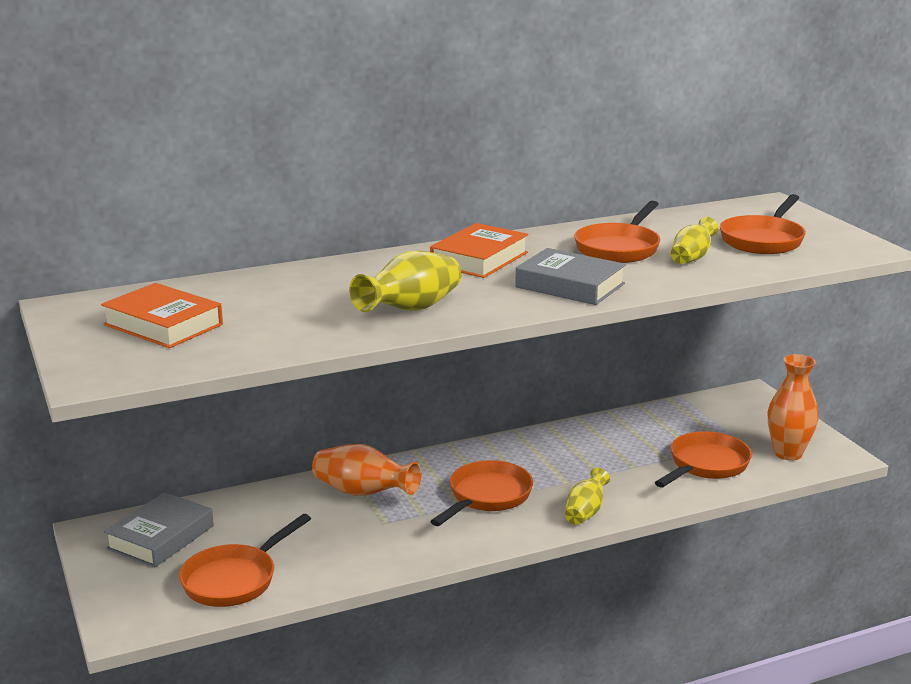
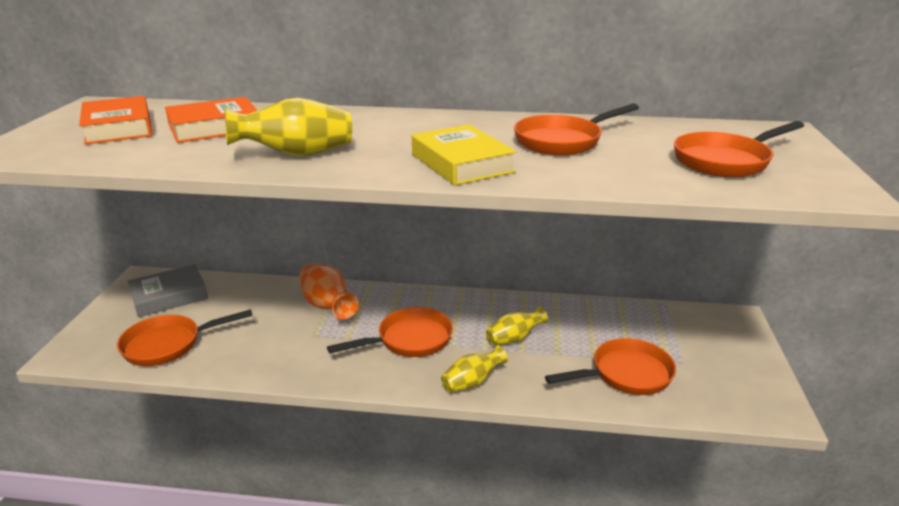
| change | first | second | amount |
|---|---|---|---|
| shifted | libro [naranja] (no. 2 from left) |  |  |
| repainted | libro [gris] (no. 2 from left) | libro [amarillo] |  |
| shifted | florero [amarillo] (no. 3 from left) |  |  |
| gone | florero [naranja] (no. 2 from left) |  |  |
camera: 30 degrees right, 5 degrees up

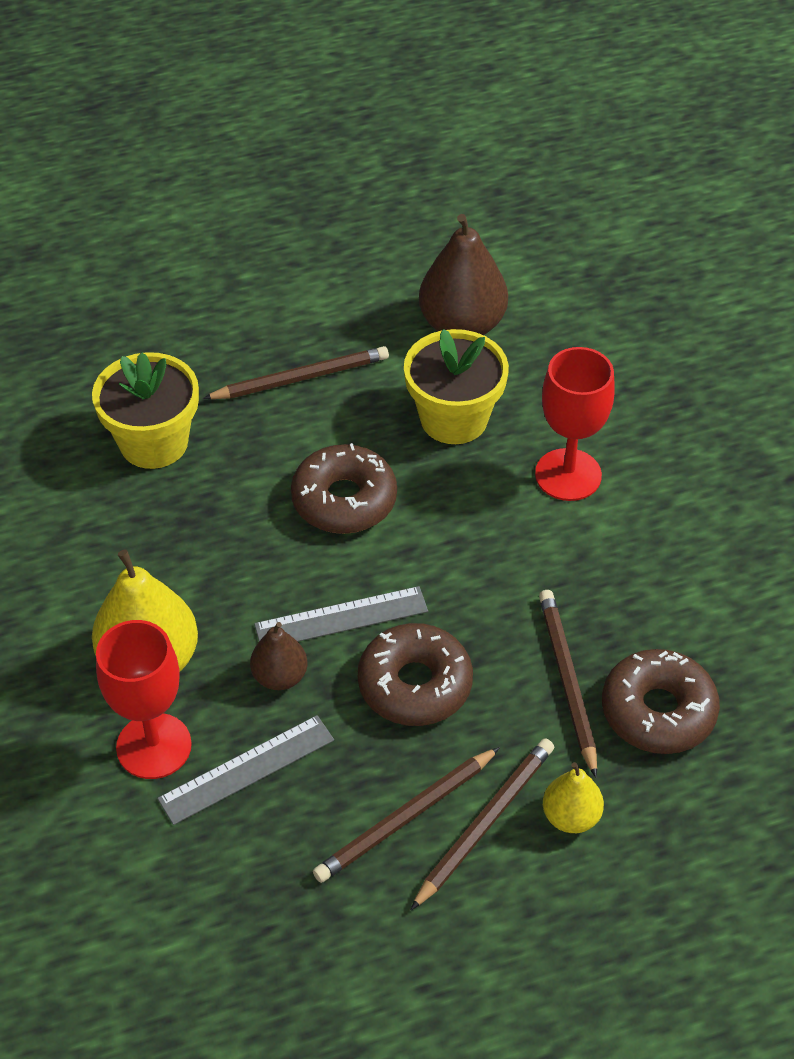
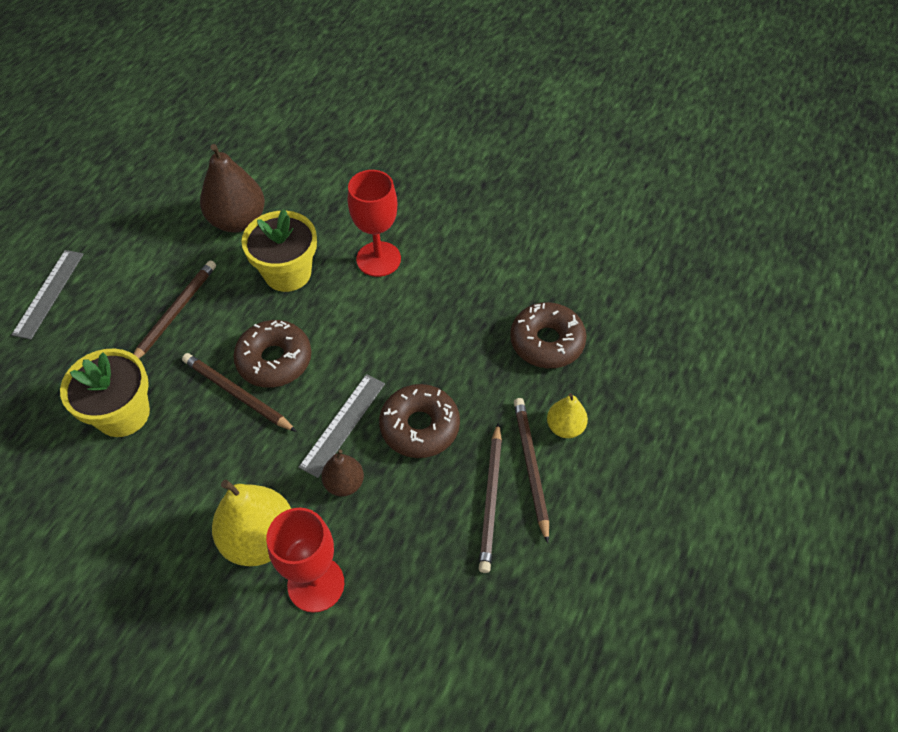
| change | first | second | amount |
|---|---|---|---|
| shifted | regla [gris] (no. 1 from left) |  |  |
| shifted | lápiz [marrón] (no. 4 from left in the first image) | lápiz [marrón] (no. 2 from left) |  |
camera: 45 degrees left, 5 degrees up

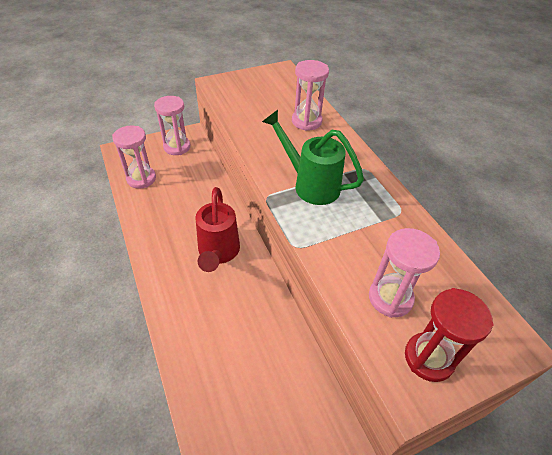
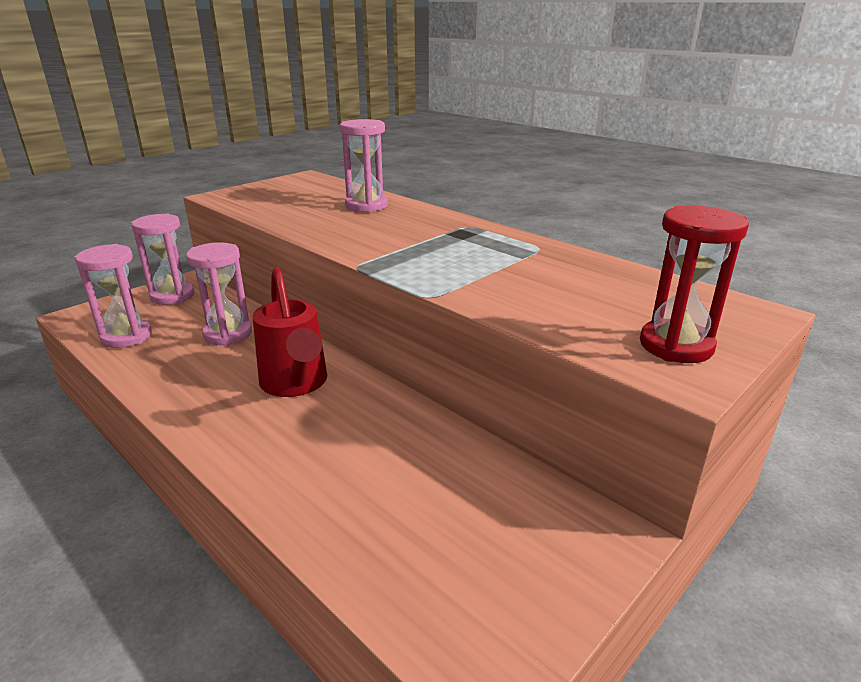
| change | first | second | amount |
|---|---|---|---|
| shifted | reloj de arena [rosa] (no. 4 from left in the first image) | reloj de arena [rosa] (no. 3 from left) |  |
| gone | regadera [verde] |  |  |
camera: 20 degrees left, 20 degrees down

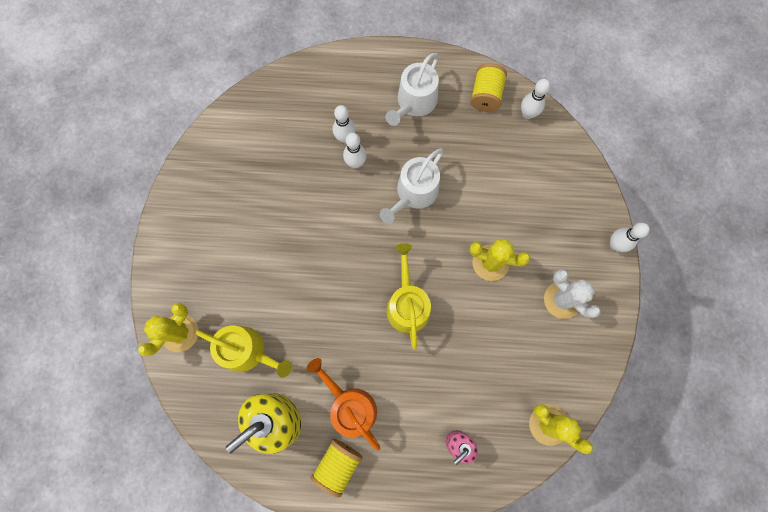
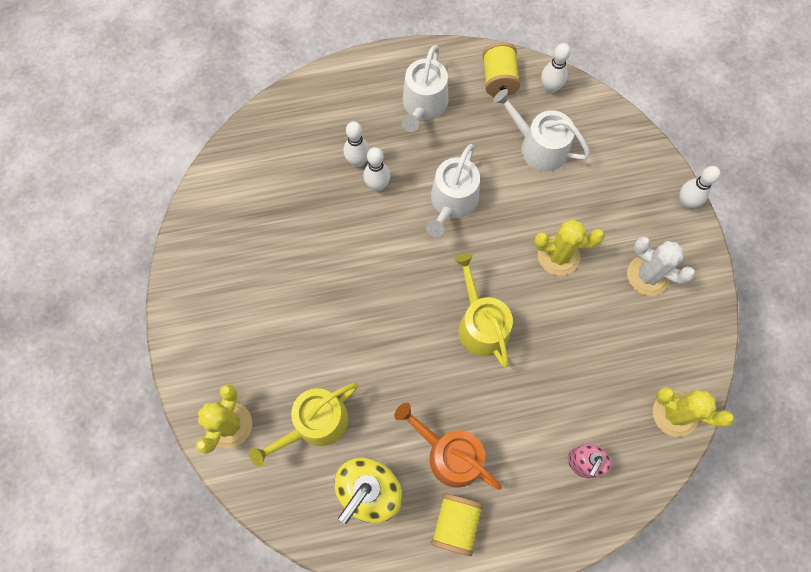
| change | first | second | amount |
|---|---|---|---|
| rotated | regadera [amarillo] (no. 1 from left) |  | 135 degrees clockwise |
| new |  | regadera [blanco] (no. 3 from left) |  |
camera: 15 degrees left, 5 degrees down

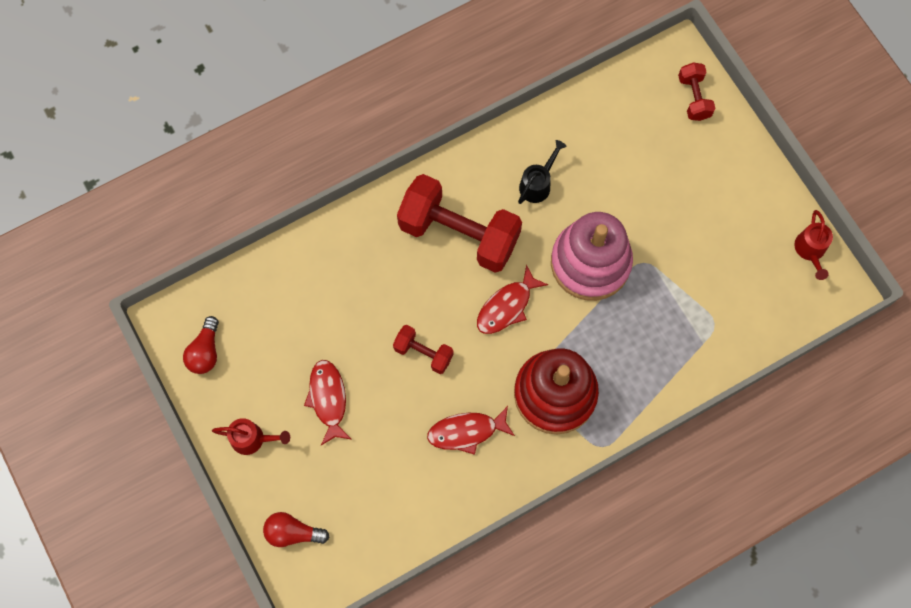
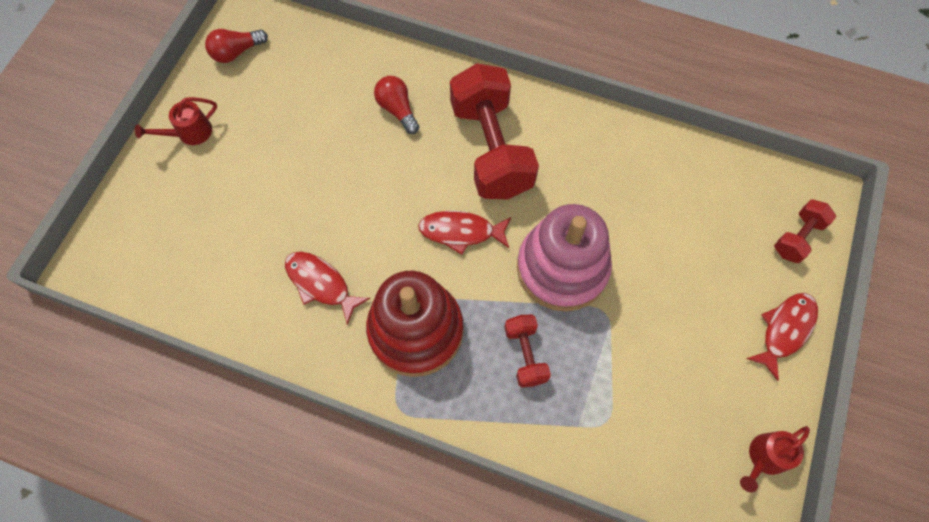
| change | first | second | amount |
|---|---|---|---|
| rotated | regadera [rojo] (no. 1 from left) |  | 90 degrees clockwise |
| shifted | bombilla [rojo] (no. 2 from left) |  |  |
| shifted | mancuerna [rojo] (no. 1 from left in the first image) | mancuerna [rojo] (no. 2 from left) |  |
| shifted | pez [rojo] (no. 1 from left in the first image) | pez [rojo] (no. 3 from left) |  |
| gone | regadera [negro] |  |  |
camera: 50 degrees right, 5 degrees down

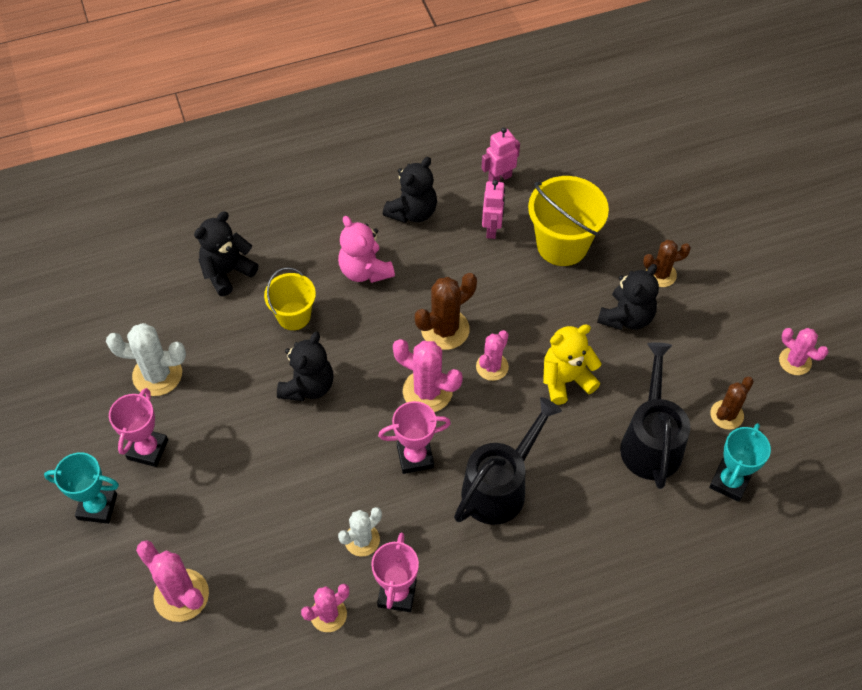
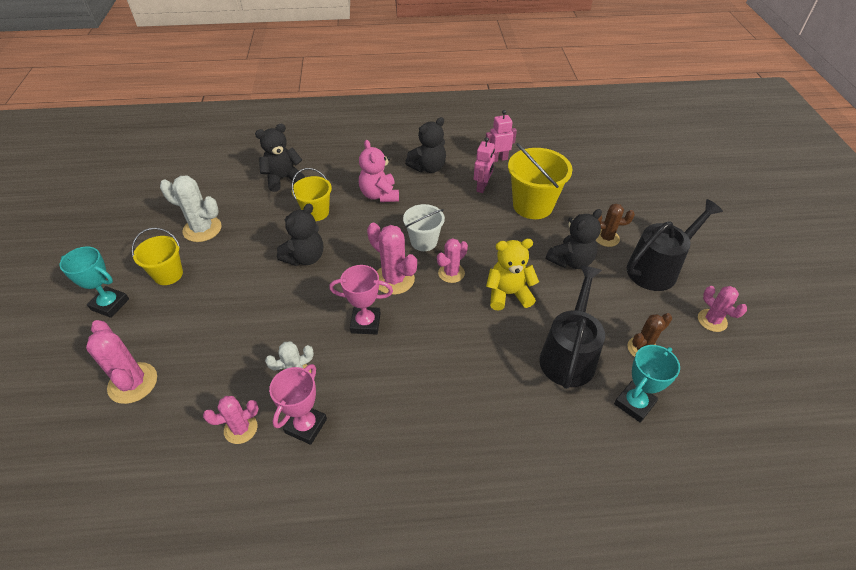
| change | first | second | amount |
|---|---|---|---|
| swapped | trofeo [rosa] (no. 1 from left) | balde [amarillo] (no. 1 from left) |  |
| swapped | cactus [marrón] (no. 1 from left) | balde [blanco] |  |
| shifted | regadera [negro] (no. 1 from left in the first image) | regadera [negro] (no. 2 from left) |  |
camera: 15 degrees right, 10 degrees down

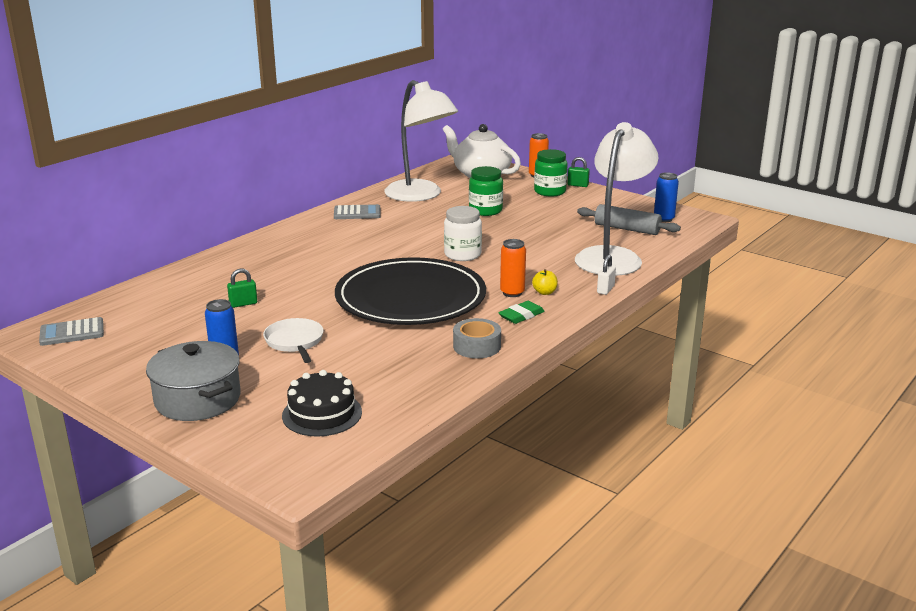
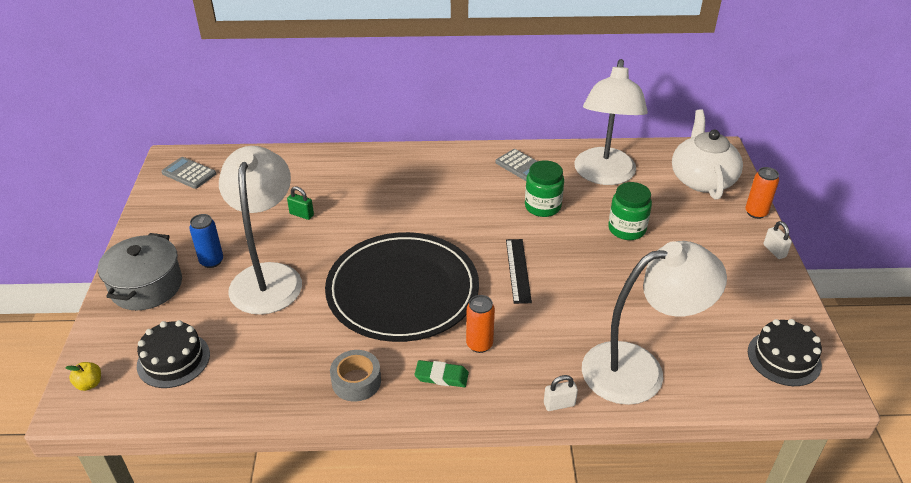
| change | first | second | amount |
|---|---|---|---|
| shifted | manzana [amarillo] |  |  |
| swapped | sartén [blanco] | lámpara [blanco] (no. 1 from left) |  |
| swapped | tarro [blanco] | regla [negro] |  |
| shifted | tarro [verde] (no. 2 from left in the first image) | tarro [verde] (no. 1 from left) |  |
| swapped | lata [azul] (no. 2 from left) | tarta [negro] (no. 2 from left) |  |
| repainted | candado [verde] (no. 2 from left) | candado [blanco] (no. 2 from left) |  |
| gone | rodillo [gris] |  |  |
camera: 50 degrees right, 15 degrees up

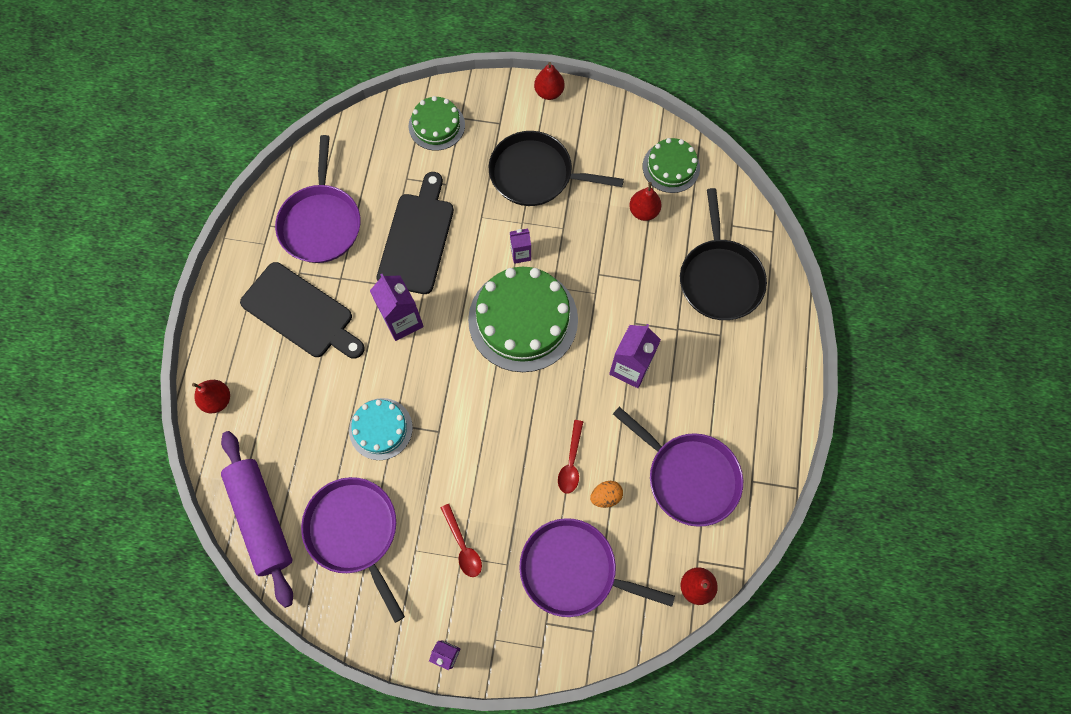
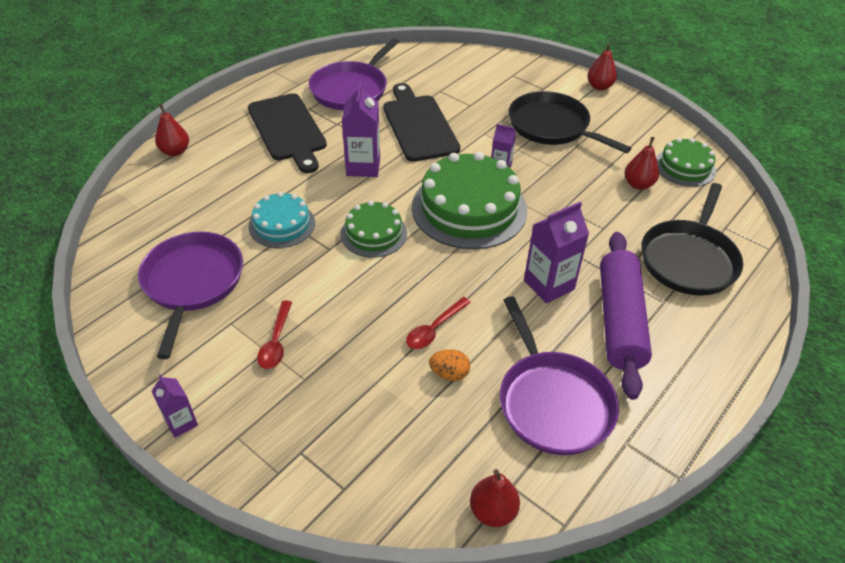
| change | first | second | amount |
|---|---|---|---|
| shifted | tarta [verde] (no. 1 from left) |  |  |
| rotated | tabla de cortar [negro] (no. 2 from left) |  | 60 degrees counterclockwise |
| shifted | rodillo [morado] |  |  |
| gone | sartén [morado] (no. 3 from left) |  |  |
camera: 30 degrees right, 25 degrees down

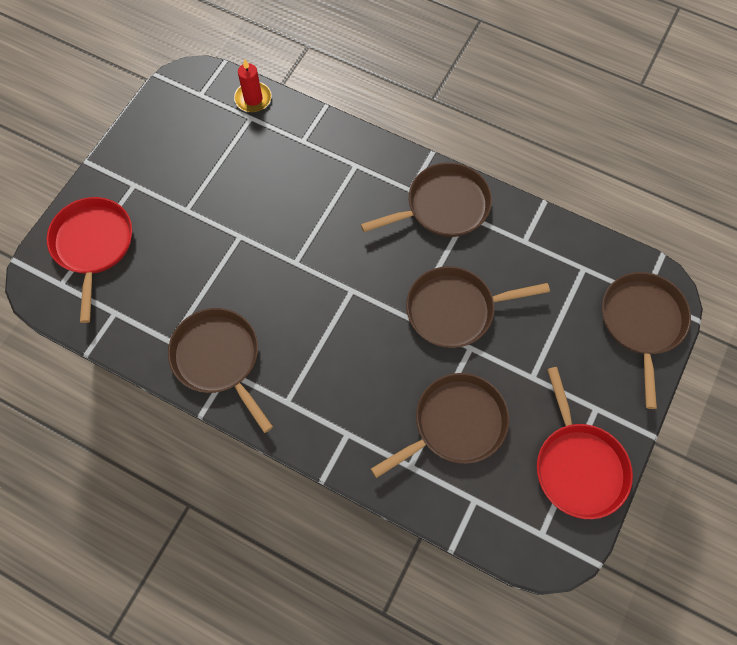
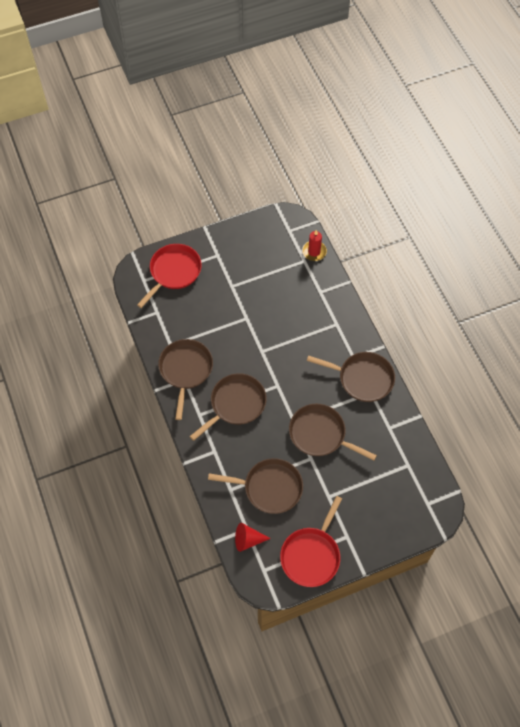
| change | first | second | amount |
|---|---|---|---|
| shifted | sartén [marrón] (no. 5 from left in the first image) | sartén [marrón] (no. 2 from left) |  |
| new |  | cono [rojo] |  |
camera: 40 degrees right, 5 degrees down

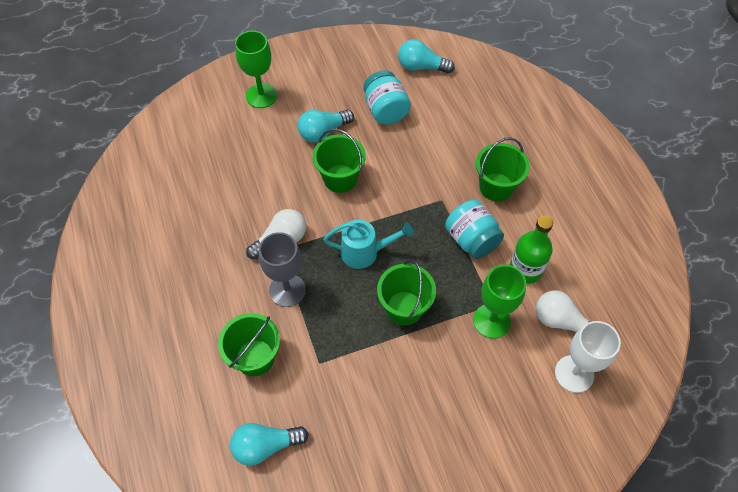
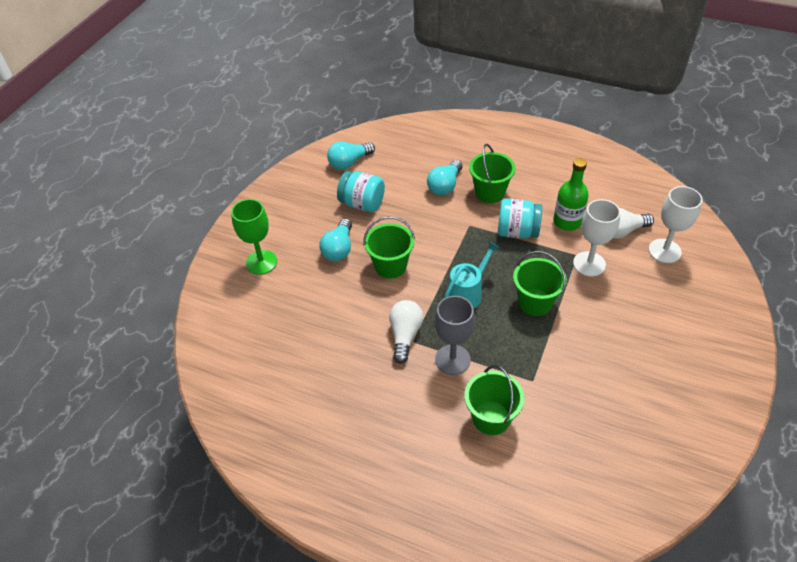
| change | first | second | amount |
|---|---|---|---|
| shifted | bombilla [turquesa] (no. 1 from left in the first image) | bombilla [turquesa] (no. 3 from left) |  |
| repainted | copa [verde] (no. 2 from left) | copa [blanco] (no. 1 from left) |  |
camera: 45 degrees left, 10 degrees down

